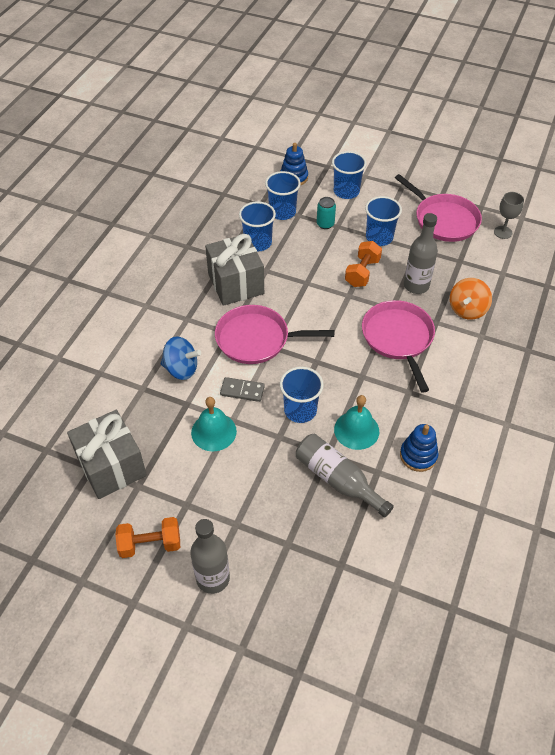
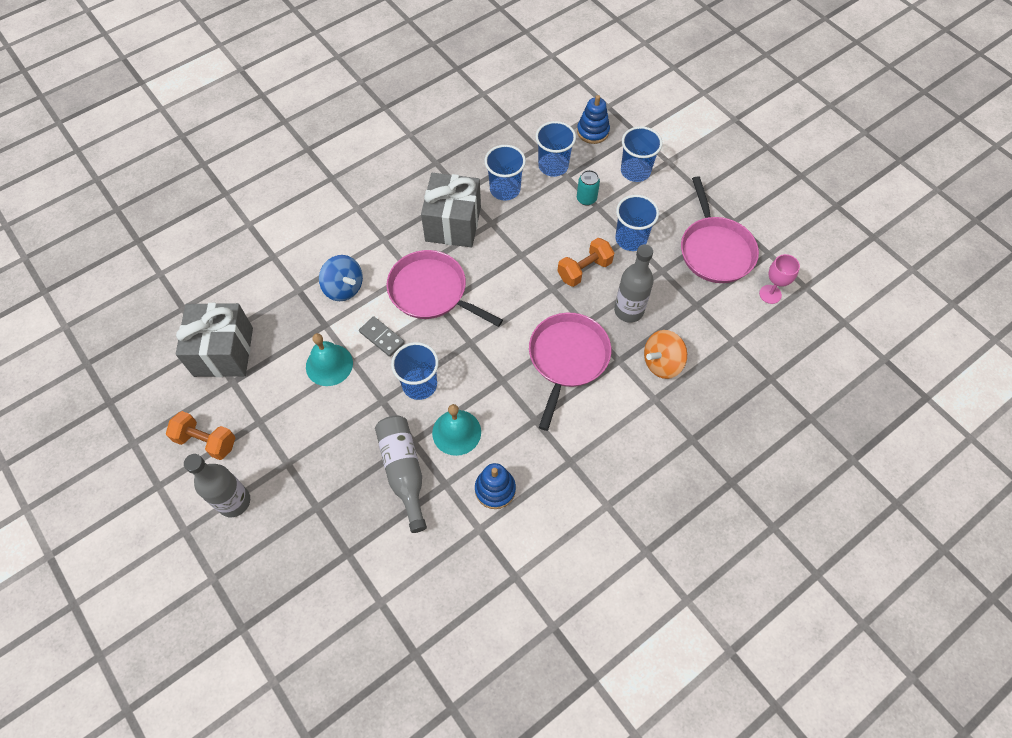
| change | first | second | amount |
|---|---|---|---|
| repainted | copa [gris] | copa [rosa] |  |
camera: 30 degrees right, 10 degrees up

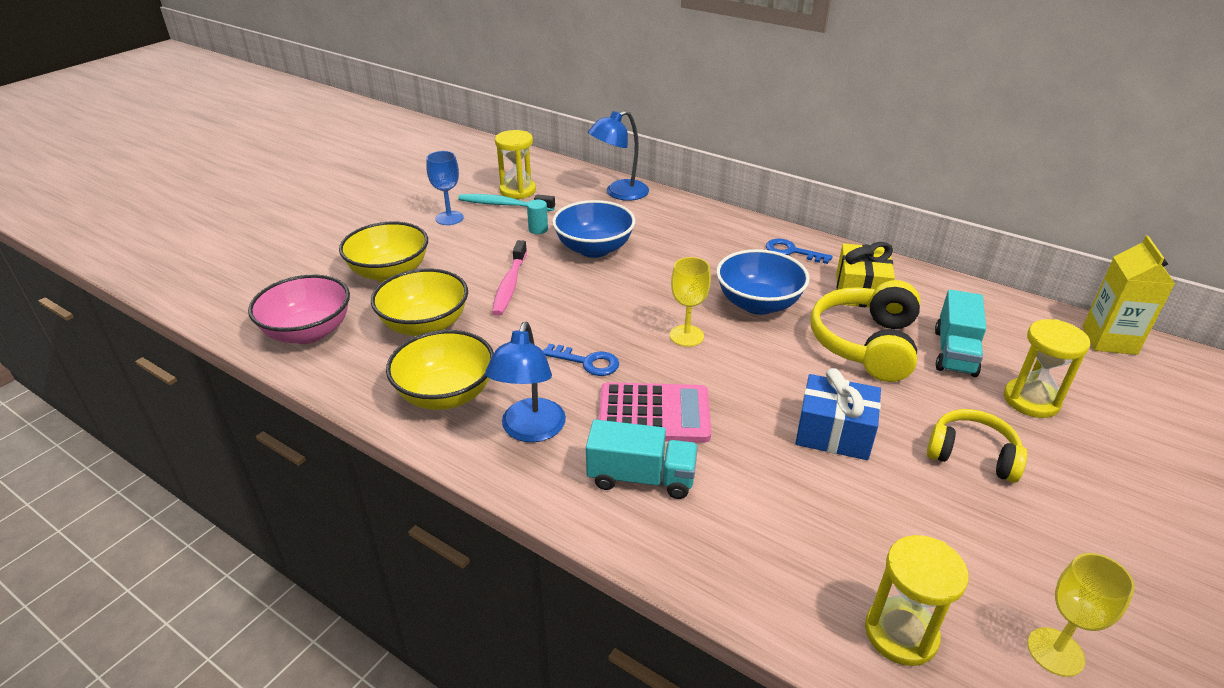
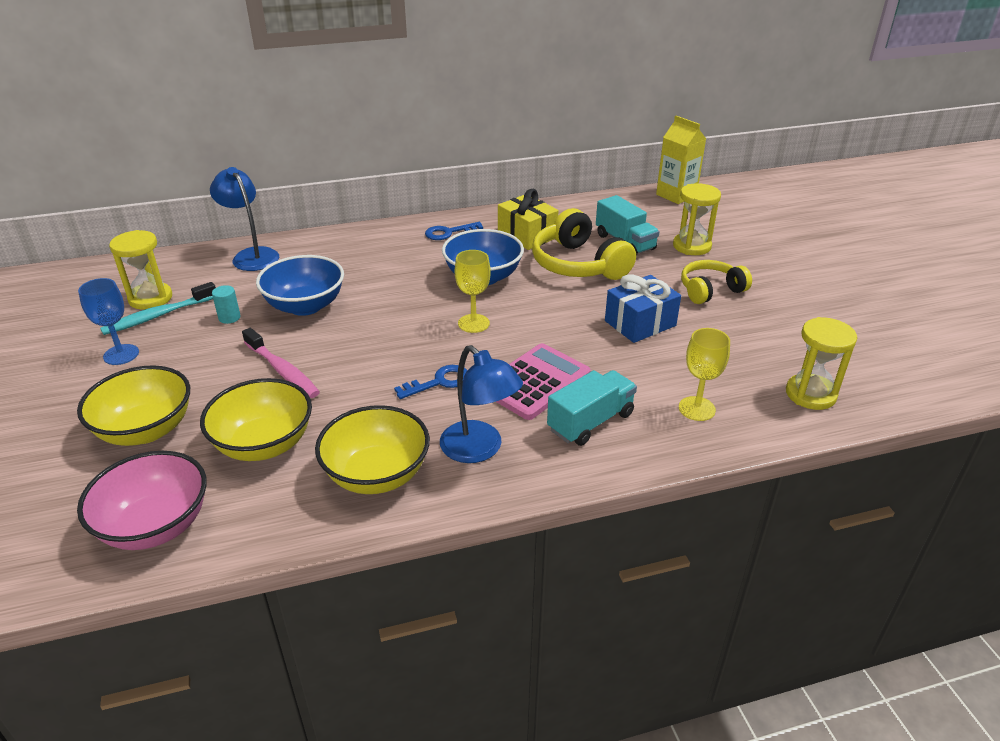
| change | first | second | amount |
|---|---|---|---|
| rotated | lámpara [azul] (no. 2 from left in the first image) | lámpara [azul] (no. 1 from left) | 135 degrees clockwise |
| shifted | copa [amarillo] (no. 2 from left) |  |  |
camera: 50 degrees left, 0 degrees up

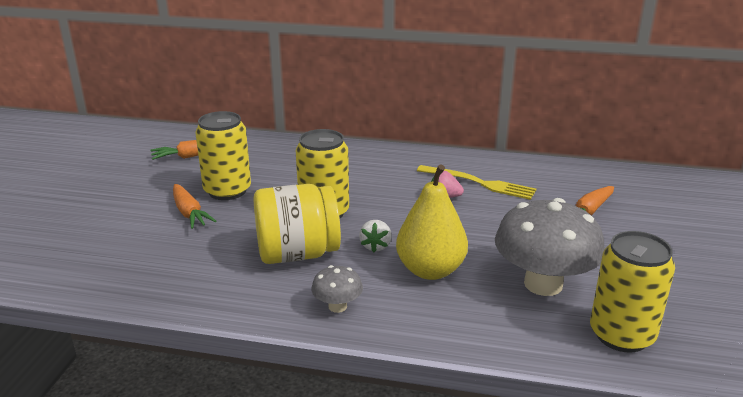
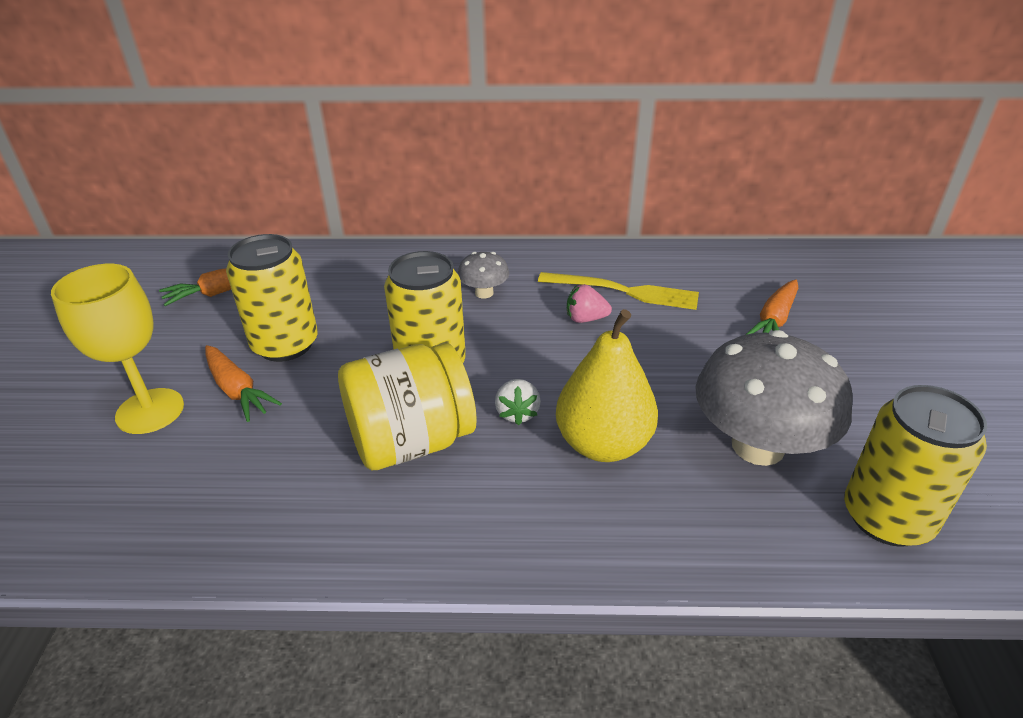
| change | first | second | amount |
|---|---|---|---|
| new |  | copa [amarillo] |  |
| shifted | seta [gris] (no. 1 from left) |  |  |
camera: 10 degrees left, 10 degrees up

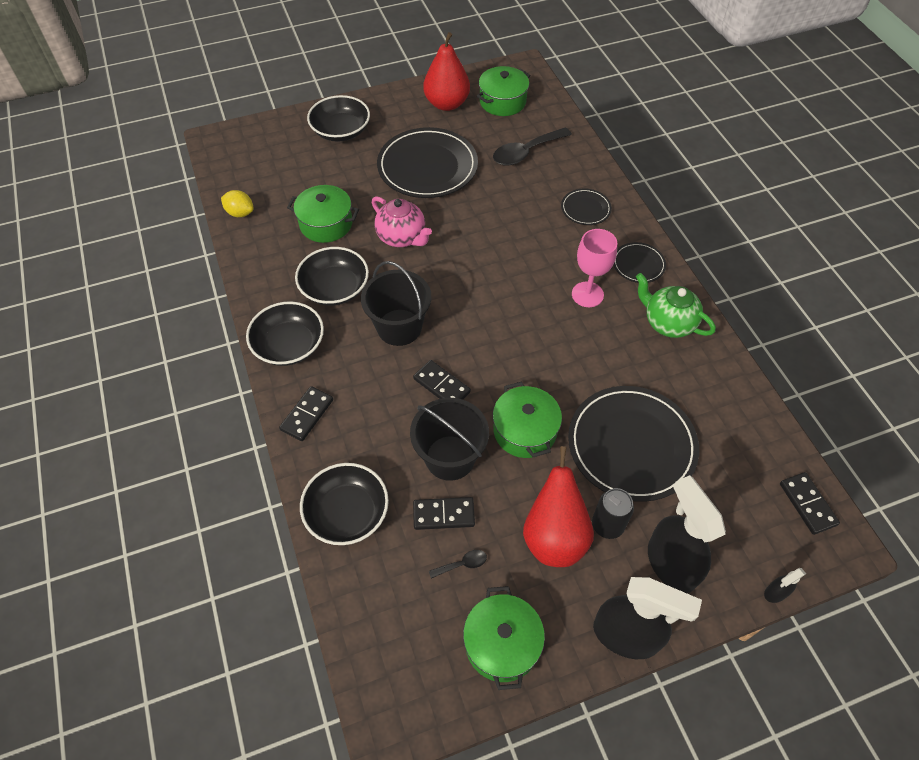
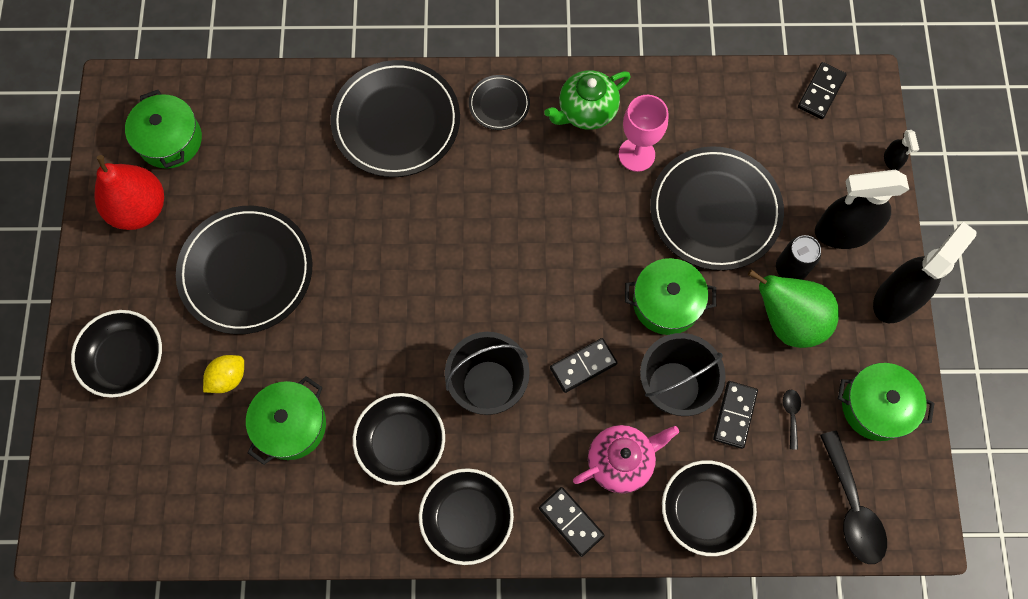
| change | first | second | amount |
|---|---|---|---|
| shifted | limón [amarillo] |  |  |
| scaled | plato [negro] (no. 2 from left) |  | x2.08 |
| shifted | tetera [rosa] |  |  |
| shifted | copa [rosa] |  |  |
| repainted | pera [rojo] (no. 2 from left) | pera [verde] |  |
| rotated | ficha de dominó [negro] (no. 4 from left) |  | 60 degrees counterclockwise |
| shifted | cuchara [negro] (no. 2 from left) |  |  |
camera: 70 degrees left, 15 degrees up

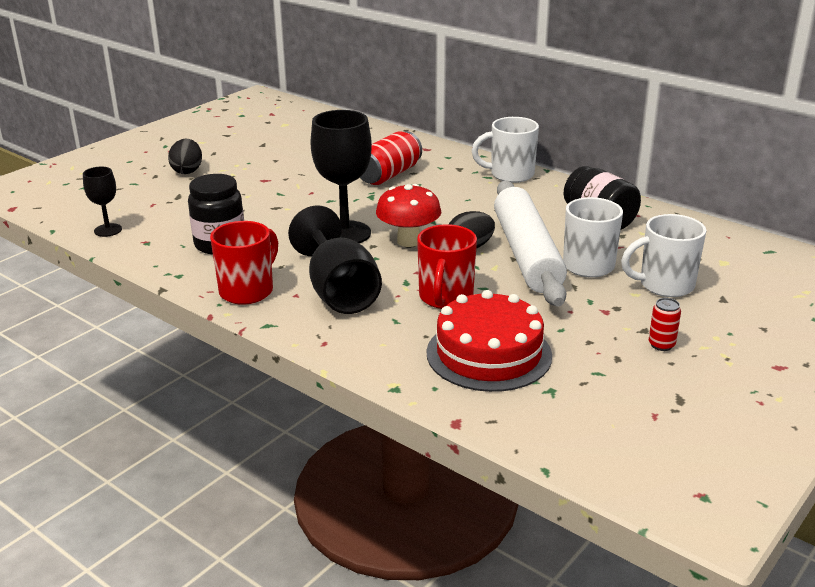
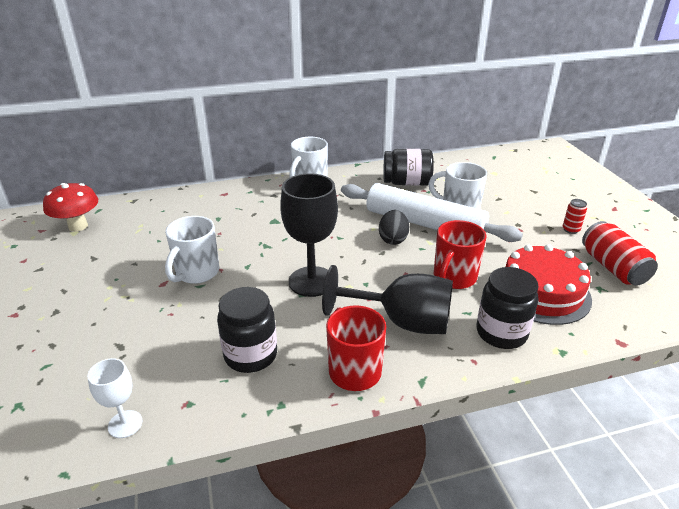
| change | first | second | amount |
|---|---|---|---|
| shifted | seta [rojo] |  |  |
| repainted | copa [negro] (no. 1 from left) | copa [blanco] |  |
| shifted | taza [blanco] (no. 3 from left in the first image) | taza [blanco] (no. 1 from left) |  |
| rotated | taza [rojo] (no. 2 from left) |  | 75 degrees clockwise |
| new |  | tarro [negro] (no. 3 from left) |  |
| shifted | lata [rojo] (no. 1 from left in the first image) | lata [rojo] (no. 2 from left) |  |
| gone | huevo [negro] (no. 1 from left) |  |  |
camera: 55 degrees left, 5 degrees up

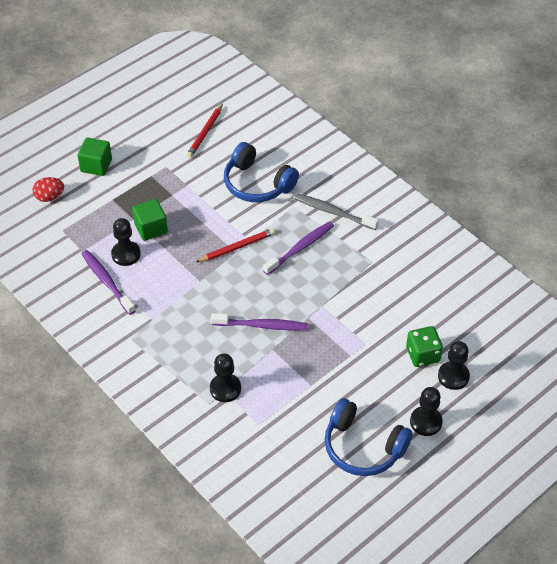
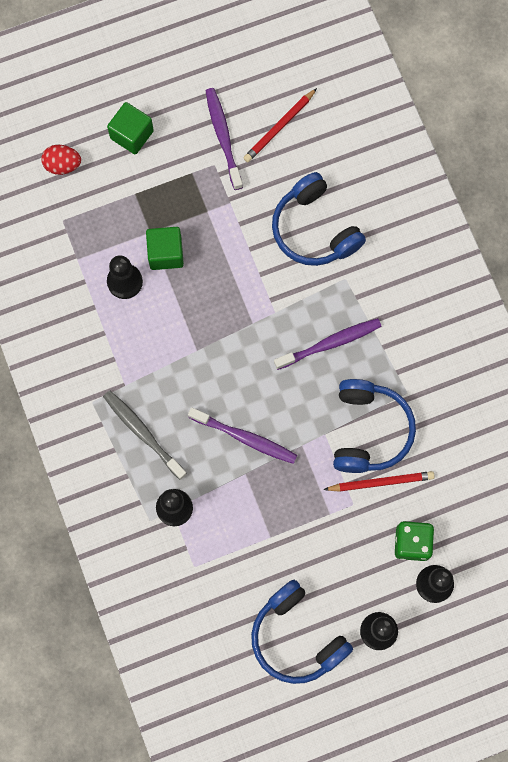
| change | first | second | amount |
|---|---|---|---|
| shifted | cepillo de dientes [gris] |  |  |
| shifted | cepillo de dientes [morado] (no. 1 from left) |  |  |
| shifted | lápiz [rojo] (no. 2 from left) |  |  |
| new |  | auriculares [azul] (no. 3 from left) |  |
camera: 20 degrees right, 25 degrees up

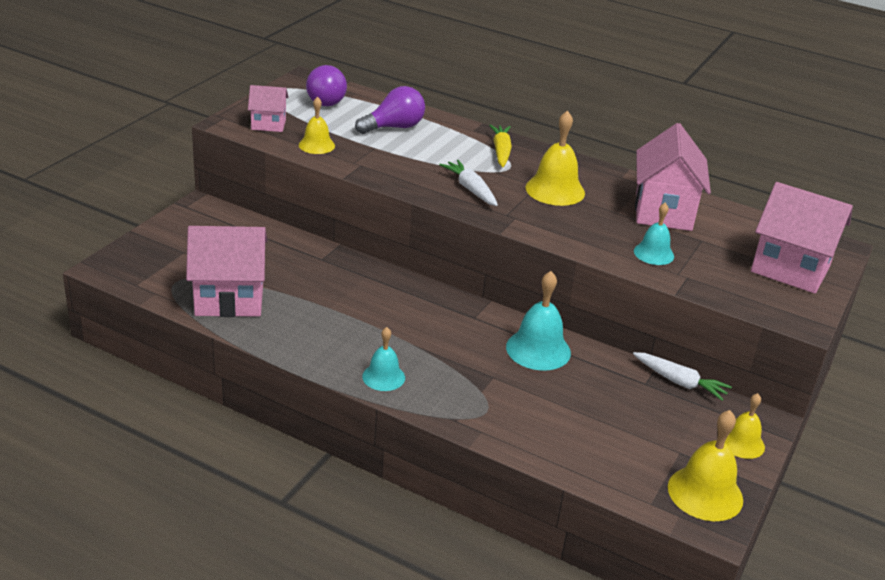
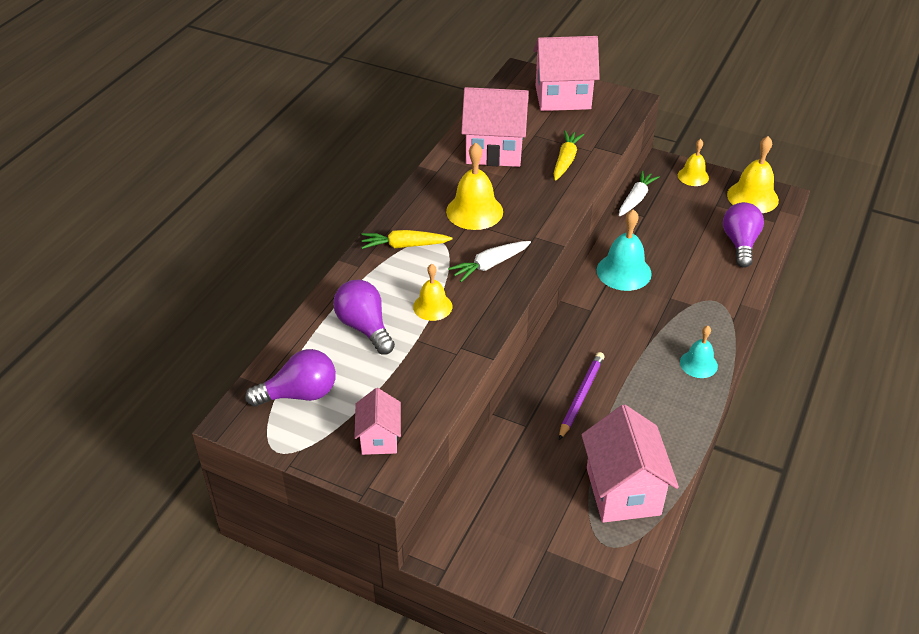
| change | first | second | amount |
|---|---|---|---|
| shifted | campana [amarillo] (no. 1 from left) |  |  |
| rotated | casa [rosa] (no. 4 from left in the first image) | casa [rosa] (no. 3 from left) | 60 degrees clockwise |
| swapped | campana [turquesa] (no. 3 from left) | zanahoria [amarillo] (no. 2 from left) |  |
| new |  | lápiz [morado] |  |
| new |  | bombilla [morado] (no. 3 from left) |  |
camera: 90 degrees left, 10 degrees up

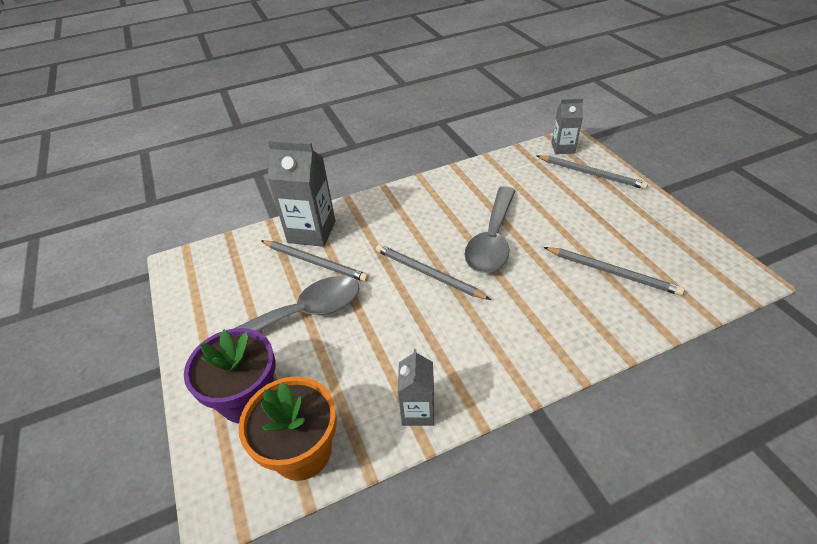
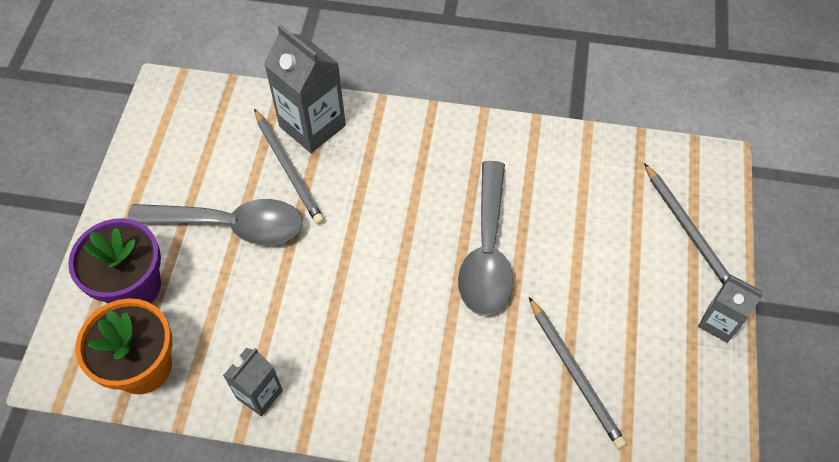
| change | first | second | amount |
|---|---|---|---|
| rotated | cuchara [gris] (no. 2 from left) |  | 45 degrees counterclockwise |
| shifted | cartón de leche [gris] (no. 3 from left) |  |  |
| gone | lápiz [gris] (no. 2 from left) |  |  |
camera: 30 degrees right, 15 degrees up

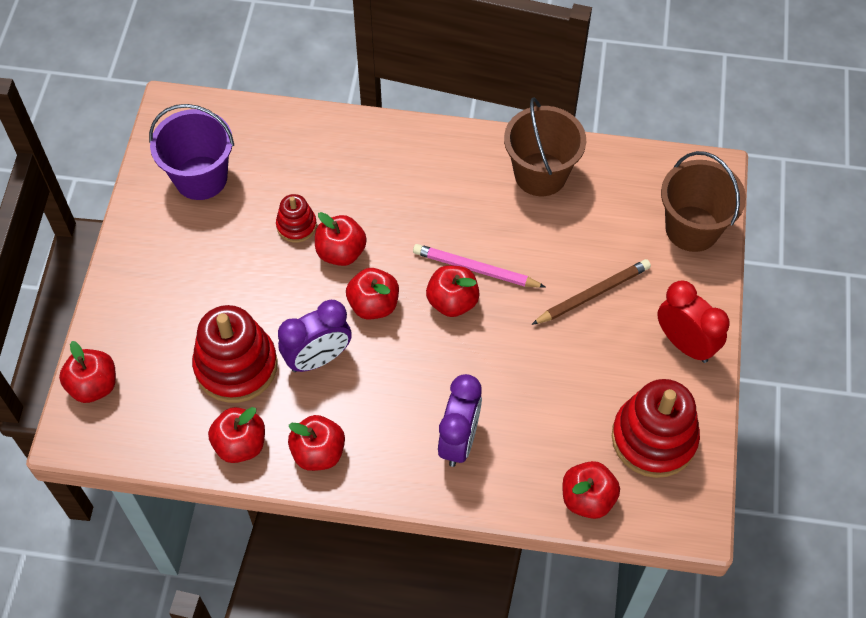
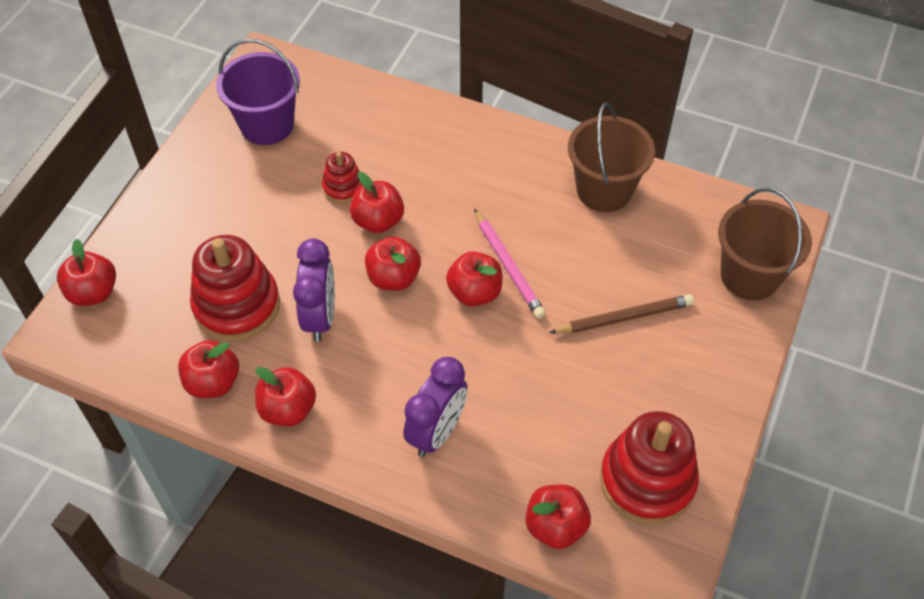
| change | first | second | amount |
|---|---|---|---|
| rotated | despertador [morado] (no. 1 from left) |  | 75 degrees counterclockwise |
| rotated | lápiz [rosa] |  | 150 degrees counterclockwise |
| gone | despertador [rojo] |  |  |
camera: 15 degrees right, 5 degrees down

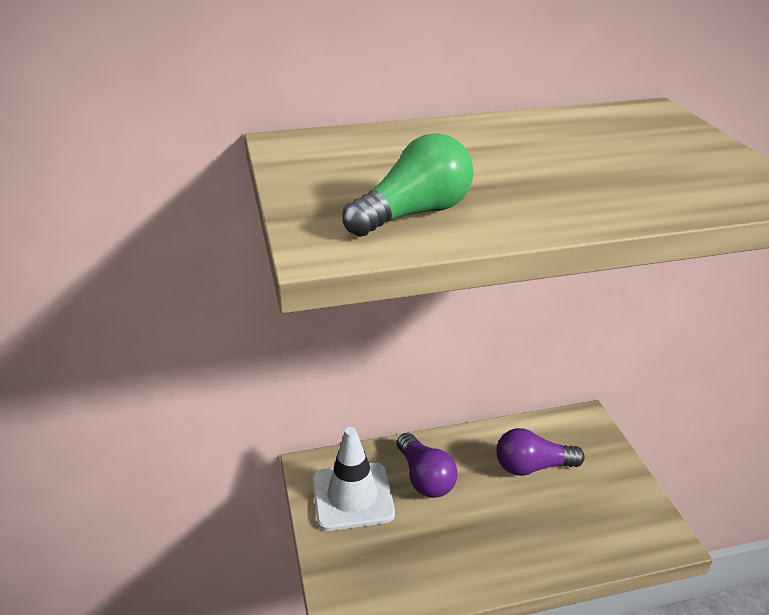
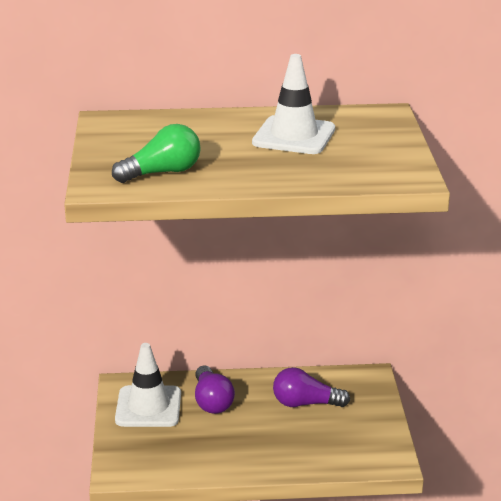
| change | first | second | amount |
|---|---|---|---|
| new |  | cono de tráfico [blanco] (no. 2 from left) |  |
camera: 10 degrees right, 5 degrees down

